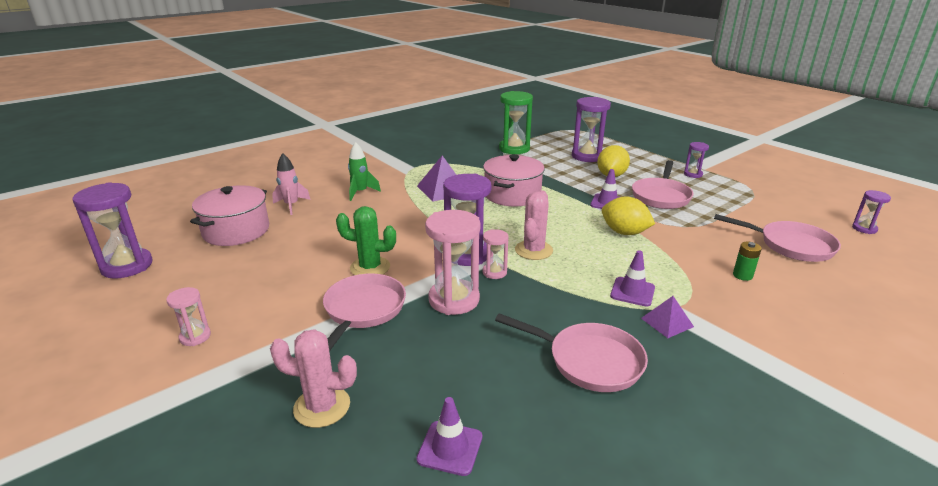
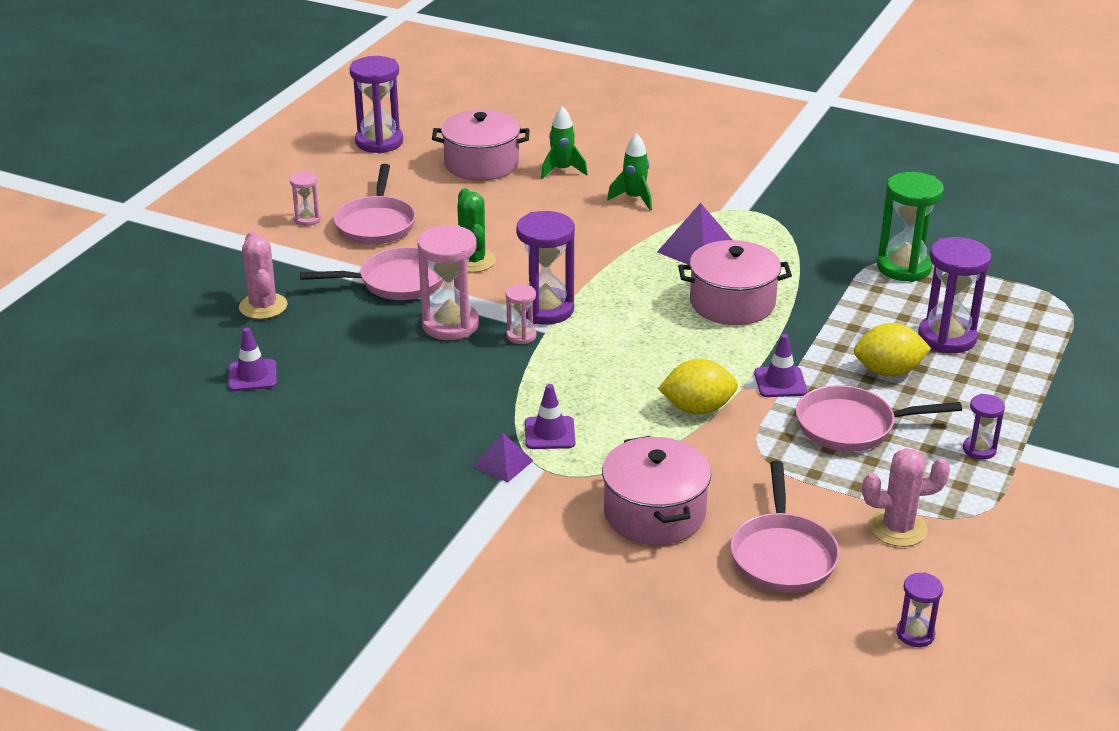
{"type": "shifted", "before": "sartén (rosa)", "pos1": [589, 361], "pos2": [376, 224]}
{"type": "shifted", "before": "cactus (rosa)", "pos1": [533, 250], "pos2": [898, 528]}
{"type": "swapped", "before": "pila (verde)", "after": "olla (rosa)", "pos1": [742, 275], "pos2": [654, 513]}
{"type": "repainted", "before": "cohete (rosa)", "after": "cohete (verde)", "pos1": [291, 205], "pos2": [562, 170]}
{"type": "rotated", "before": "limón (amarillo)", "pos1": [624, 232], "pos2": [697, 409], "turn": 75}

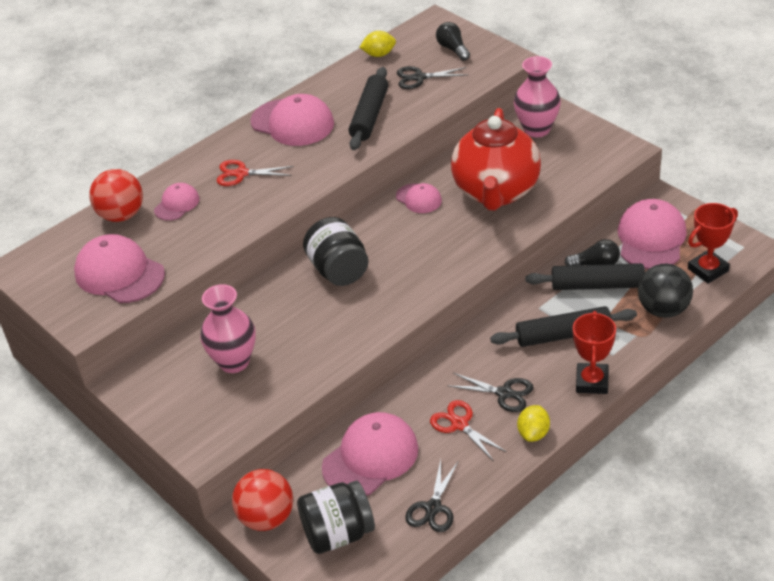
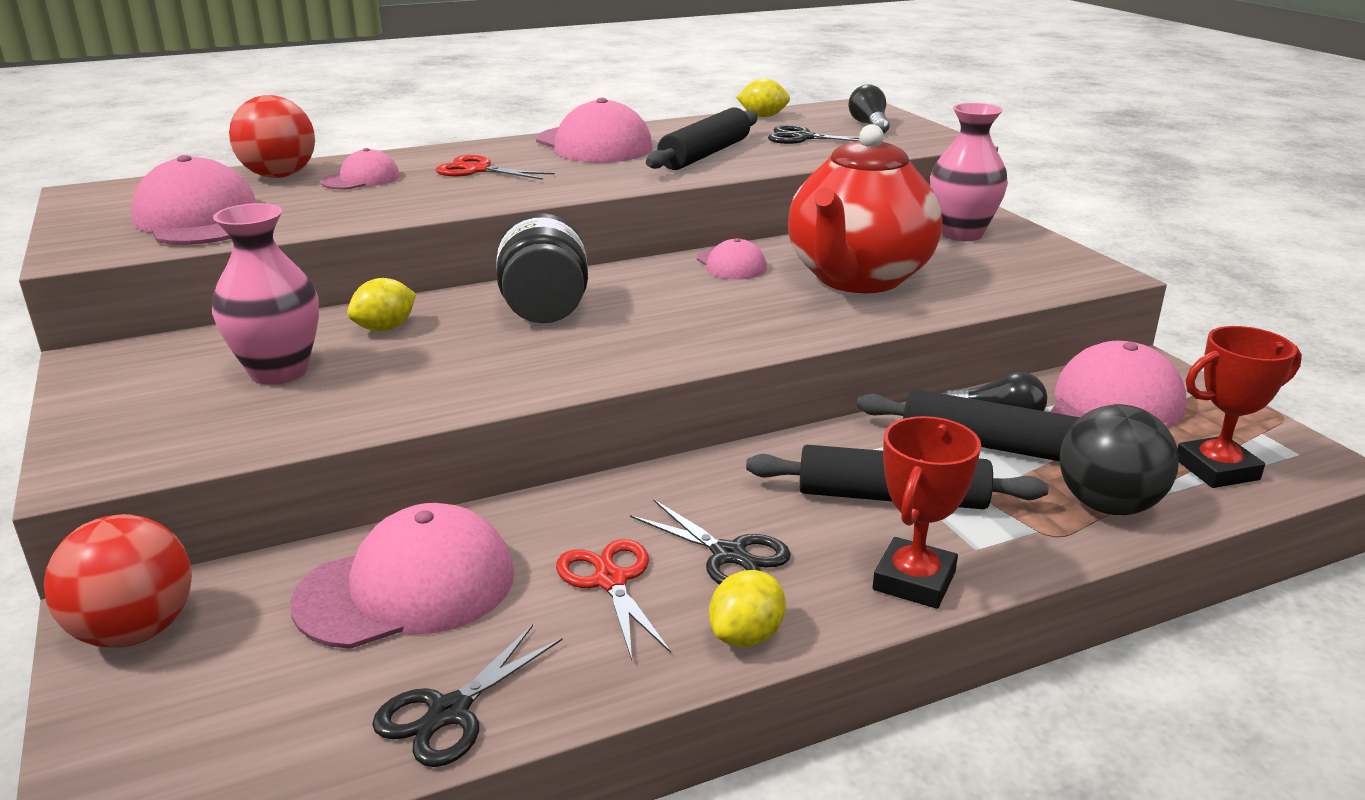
{"type": "gone", "before": "tarro (negro)", "pos1": [338, 534]}
{"type": "new", "after": "limón (amarillo)", "pos2": [385, 328]}

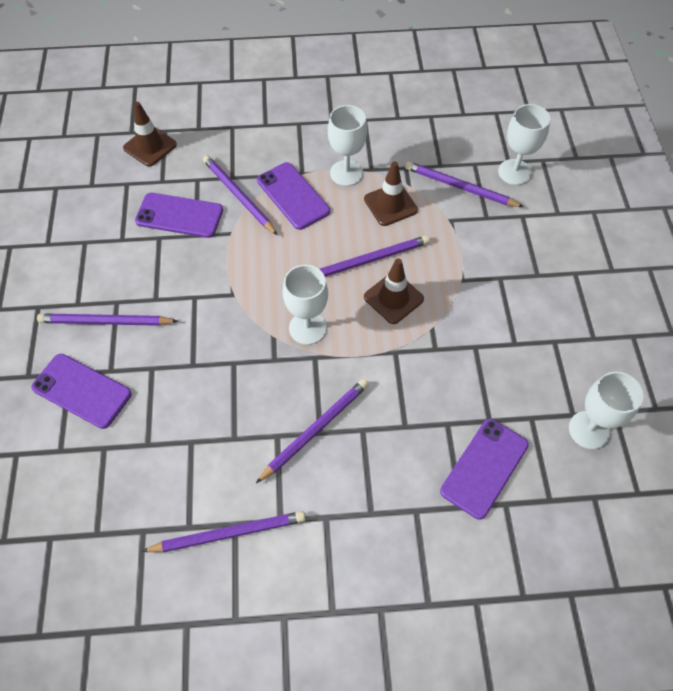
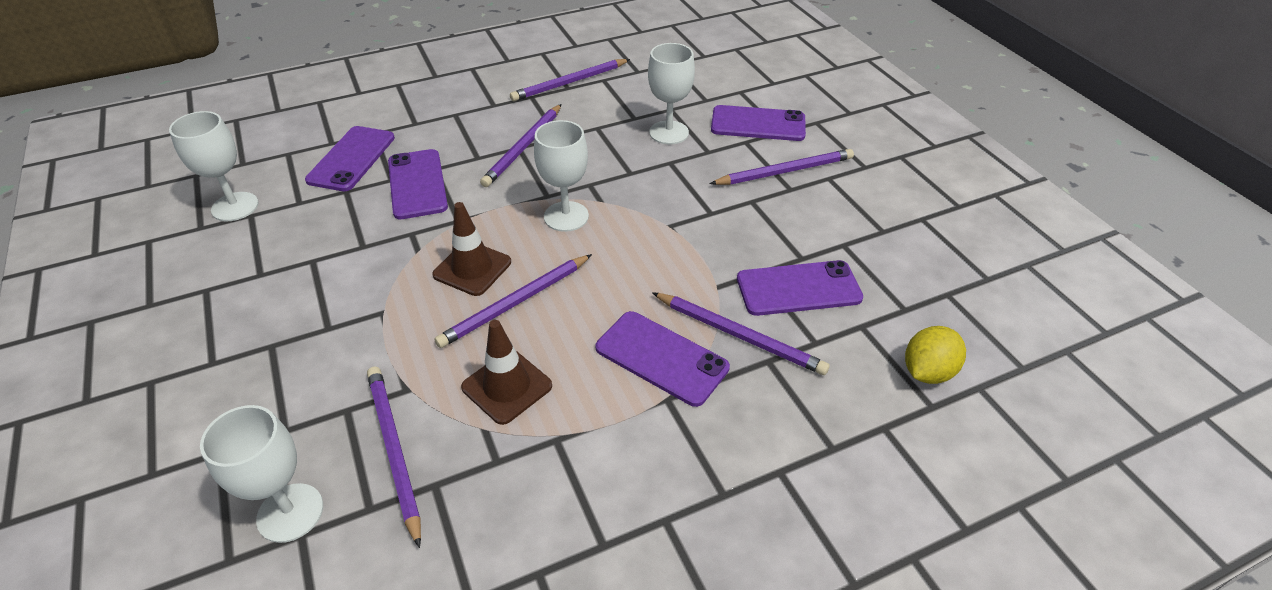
{"type": "new", "after": "móvil (morado)", "pos2": [417, 184]}
{"type": "shifted", "before": "copa (blanco)", "pos1": [346, 173], "pos2": [669, 133]}
{"type": "swapped", "before": "cono de tráfico (marrón)", "after": "limón (amarillo)", "pos1": [150, 146], "pos2": [927, 371]}
{"type": "rotated", "before": "lápiz (morado)", "pos1": [460, 187], "pos2": [394, 450], "turn": -120}

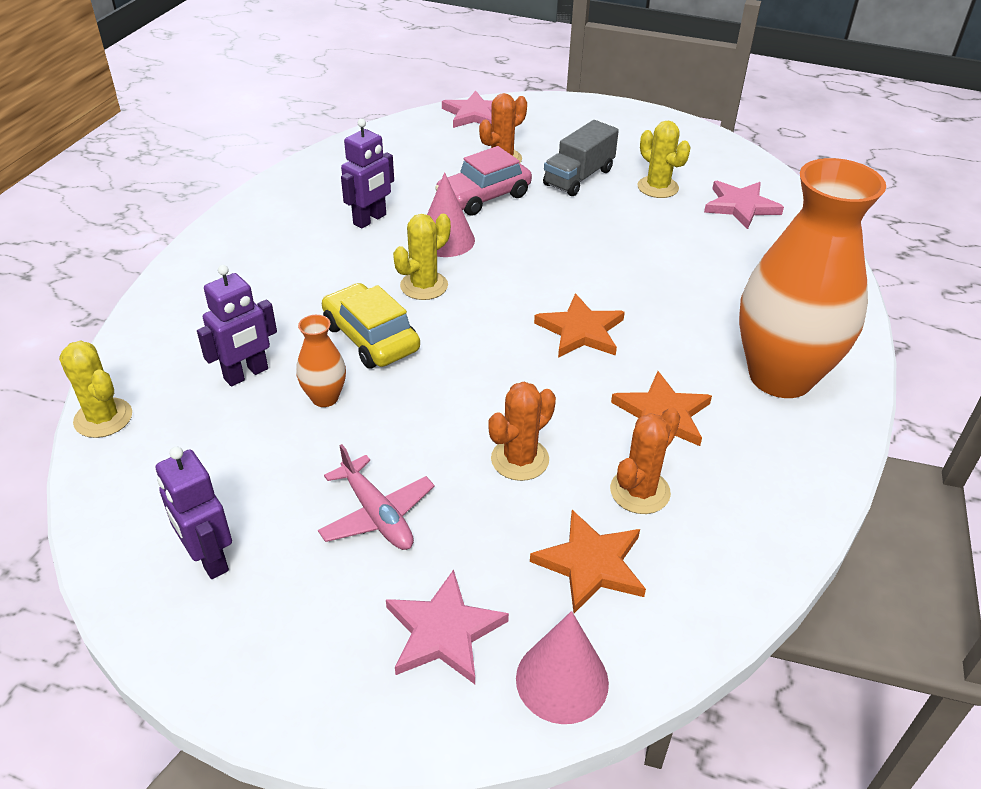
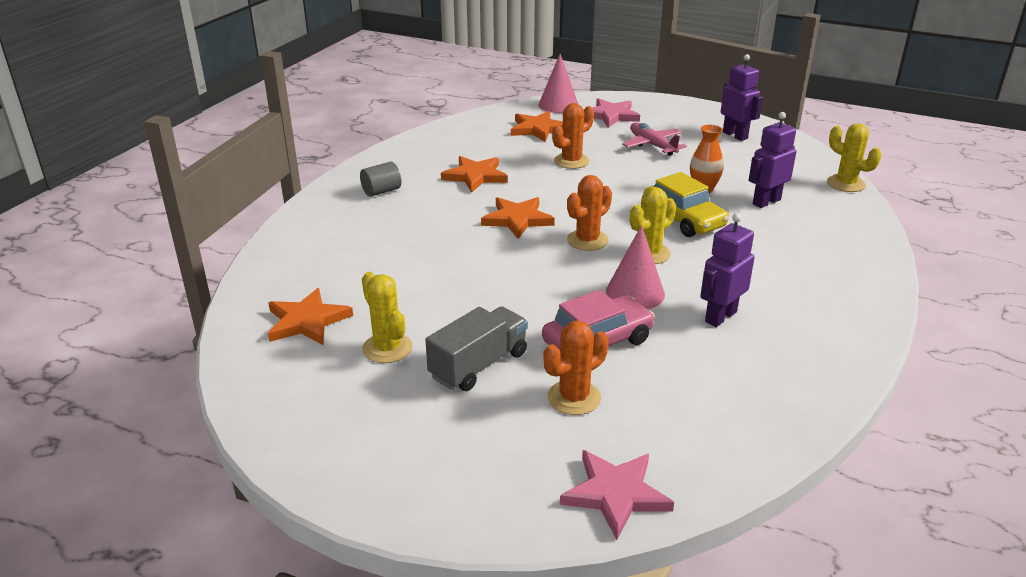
{"type": "shifted", "before": "cactus (naranja)", "pos1": [640, 491], "pos2": [587, 240]}
{"type": "swapped", "before": "florero (naranja)", "after": "cilindro (gris)", "pos1": [780, 376], "pos2": [381, 191]}
{"type": "repainted", "before": "estrella (rosa)", "after": "estrella (naranja)", "pos1": [740, 206], "pos2": [307, 321]}

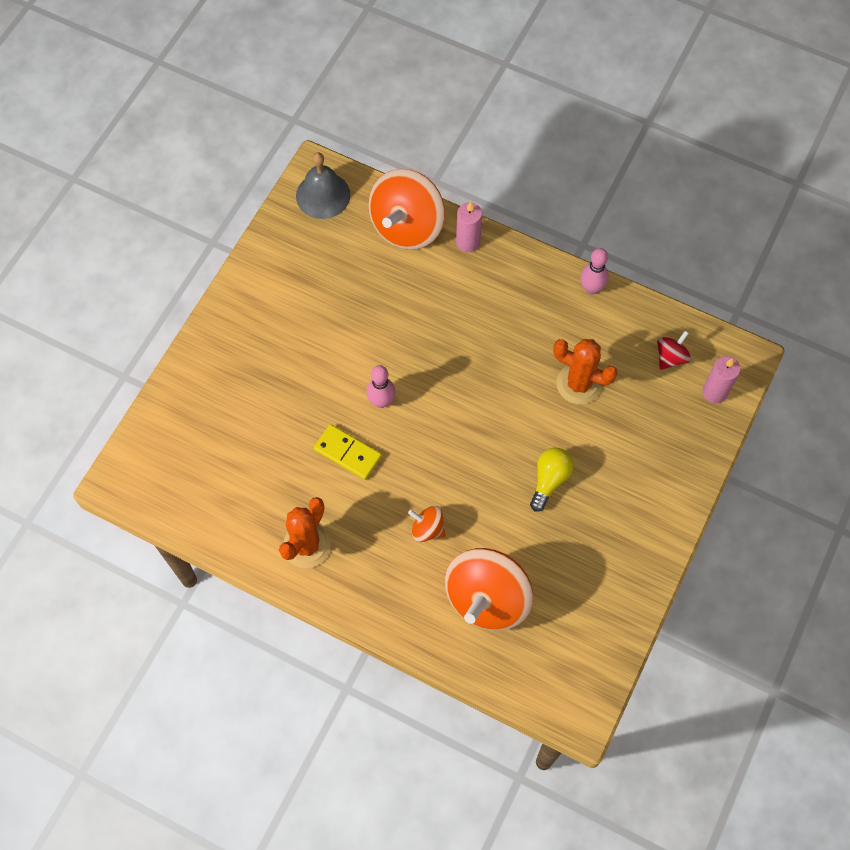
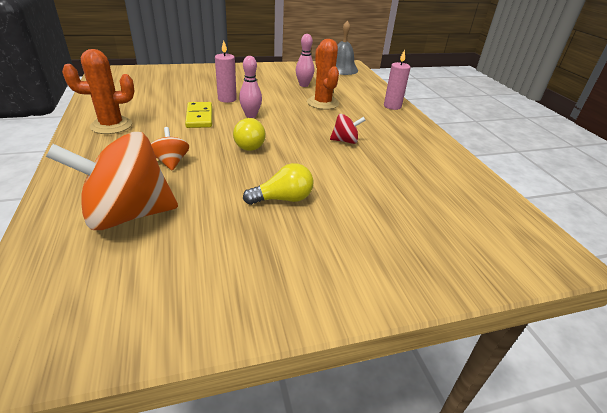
{"type": "gone", "before": "peonza (naranja)", "pos1": [407, 226]}
{"type": "new", "after": "bombilla (amarillo)", "pos2": [248, 144]}
{"type": "shifted", "before": "cactus (naranja)", "pos1": [579, 384], "pos2": [322, 103]}
{"type": "shifted", "before": "bolo (rosa)", "pos1": [591, 288], "pos2": [304, 85]}
{"type": "shifted", "before": "peonza (rojo)", "pos1": [670, 357], "pos2": [345, 141]}
{"type": "shifted", "before": "vela (rosa)", "pos1": [714, 392], "pos2": [227, 99]}

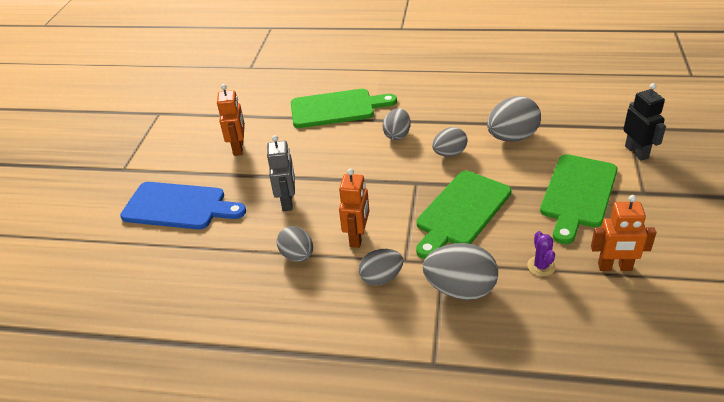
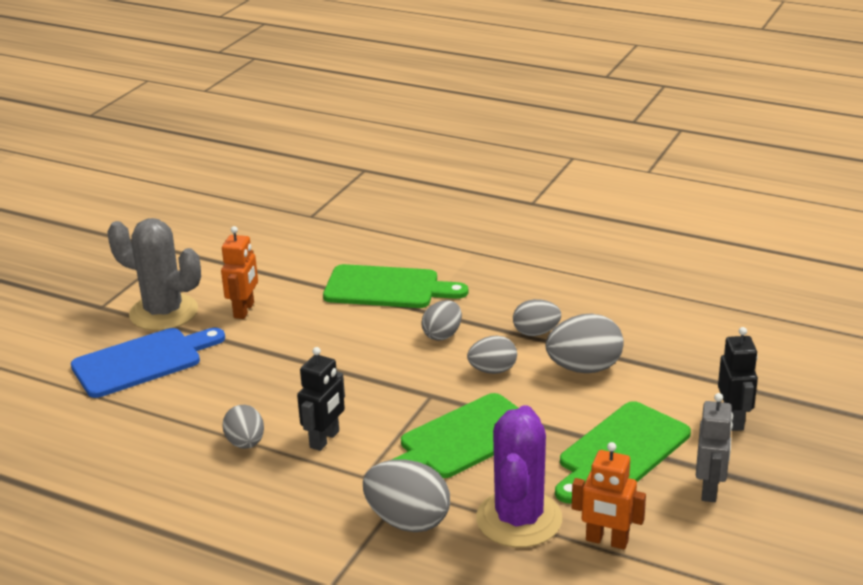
{"type": "new", "after": "cactus (gris)", "pos2": [163, 312]}
{"type": "shifted", "before": "robot (gris)", "pos1": [287, 202], "pos2": [710, 489]}
{"type": "shifted", "before": "huevo (gris)", "pos1": [381, 278], "pos2": [536, 332]}
{"type": "repainted", "before": "robot (naranja)", "after": "robot (negro)", "pos1": [357, 237], "pos2": [325, 439]}
{"type": "rotated", "before": "tabla de cortar (azul)", "pos1": [179, 206], "pos2": [143, 361], "turn": -60}
{"type": "scaled", "before": "cactus (morado)", "pos1": [541, 266], "pos2": [519, 519], "scale": 2.44}

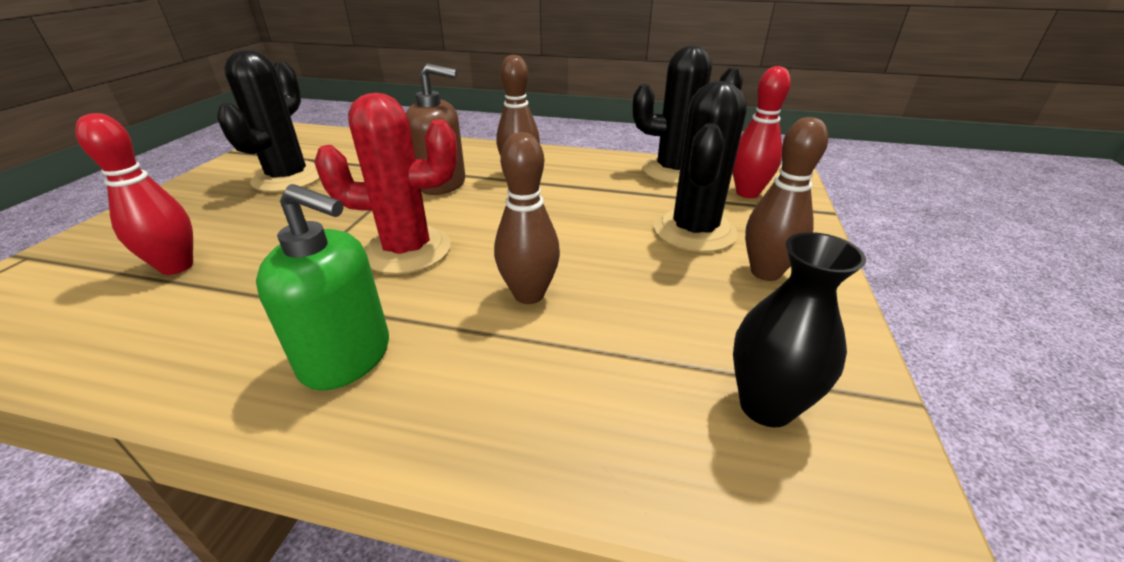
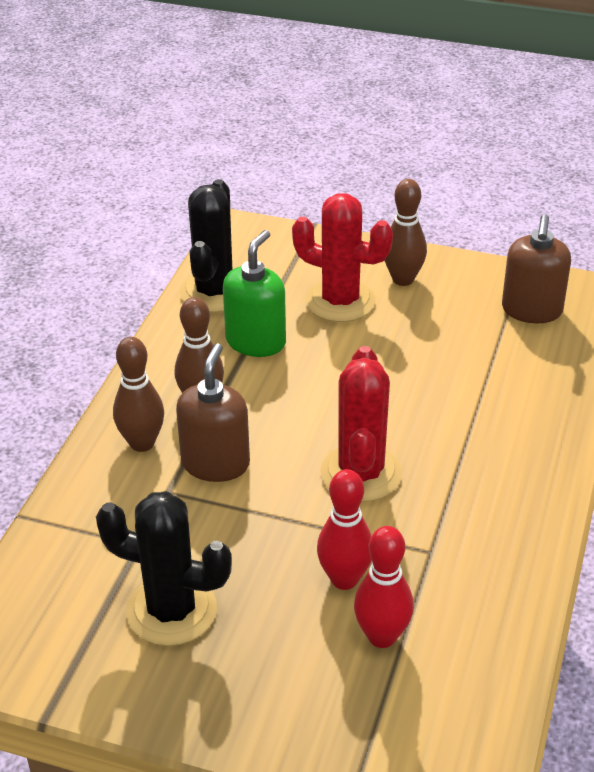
{"type": "shifted", "before": "dispensador de jabón (verde)", "pos1": [347, 357], "pos2": [256, 342]}
{"type": "shifted", "before": "bolo (marrón)", "pos1": [529, 294], "pos2": [142, 443]}
{"type": "shifted", "before": "bolo (rojo)", "pos1": [747, 193], "pos2": [344, 579]}
{"type": "swapped", "before": "florero (negro)", "after": "dispensador de jabón (marrón)", "pos1": [766, 406], "pos2": [531, 310]}
{"type": "repainted", "before": "cactus (negro)", "after": "cactus (rojo)", "pos1": [694, 231], "pos2": [340, 301]}

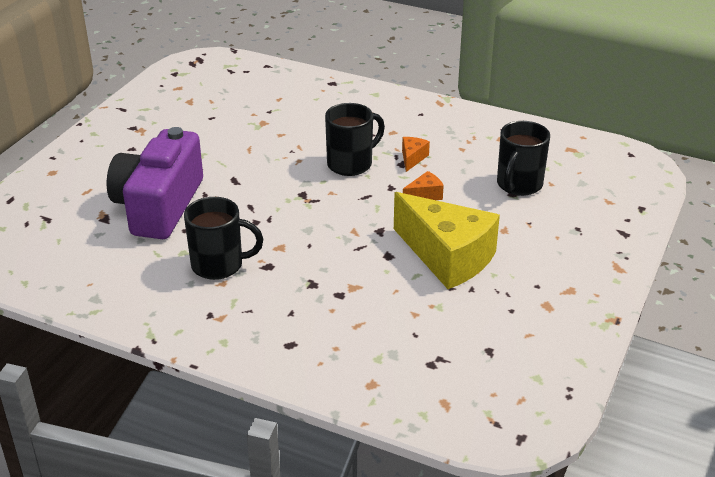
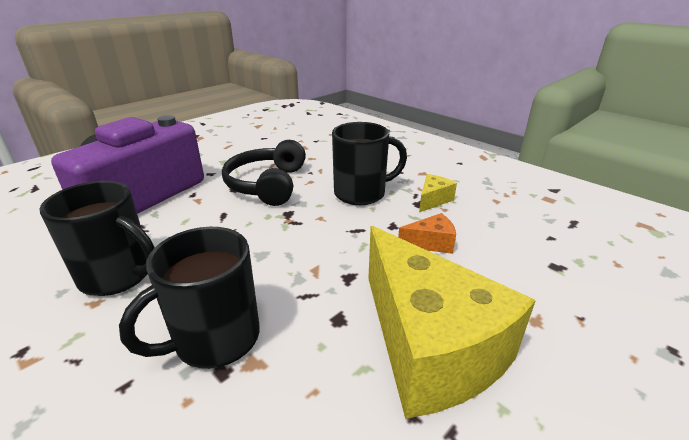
{"type": "new", "after": "auriculares (negro)", "pos2": [267, 184]}
{"type": "shifted", "before": "taza (negro)", "pos1": [518, 185], "pos2": [215, 339]}
{"type": "repainted", "before": "queso (naranja)", "after": "queso (amarillo)", "pos1": [412, 158], "pos2": [433, 200]}

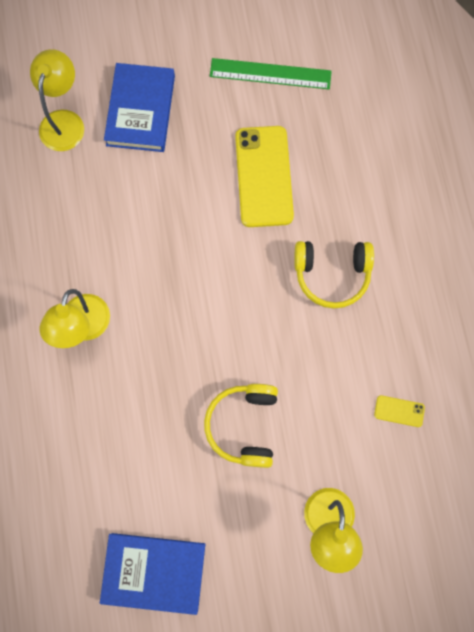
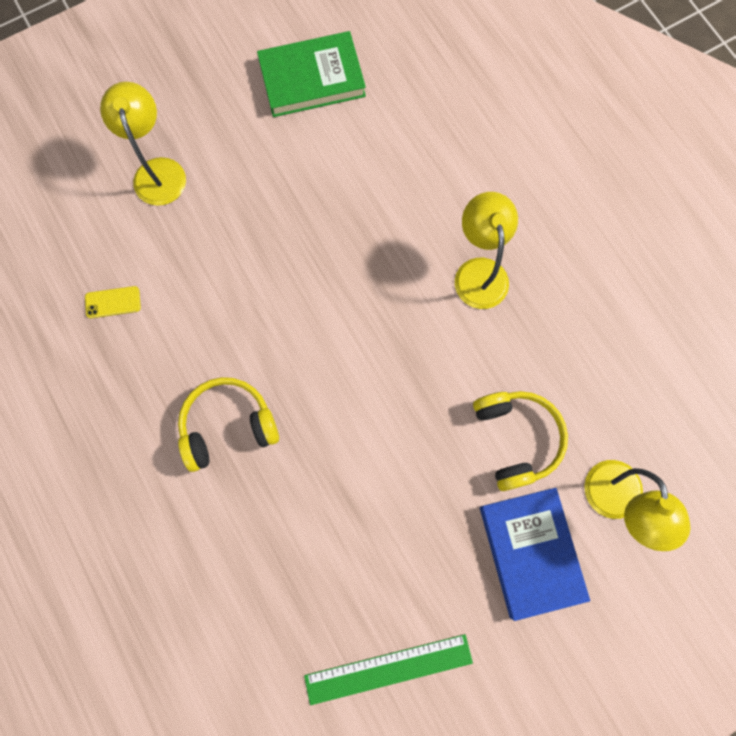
{"type": "gone", "before": "móvil (amarillo)", "pos1": [264, 176]}
{"type": "shifted", "before": "auriculares (amarillo)", "pos1": [244, 425], "pos2": [516, 439]}
{"type": "repainted", "before": "libro (azul)", "after": "libro (verde)", "pos1": [154, 572], "pos2": [312, 78]}

